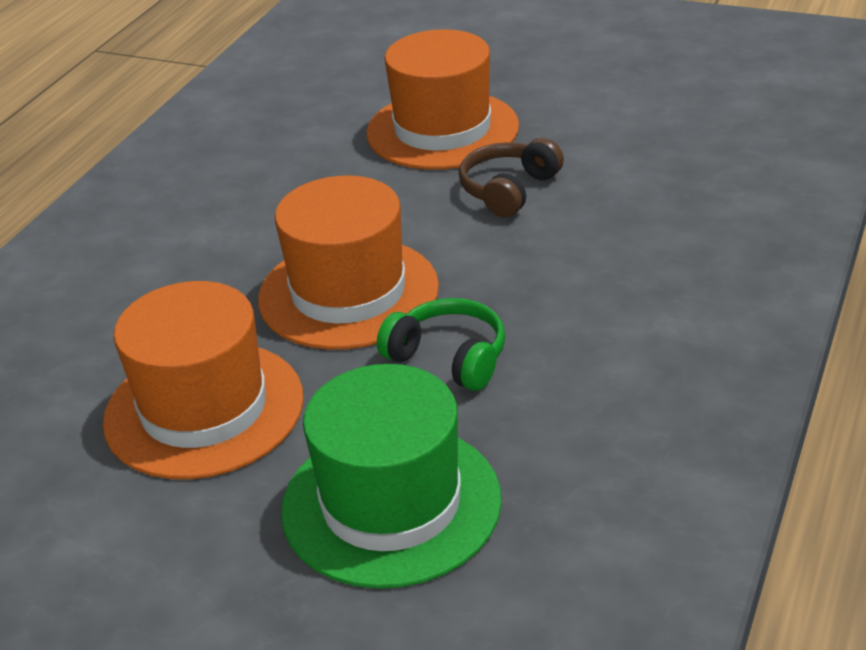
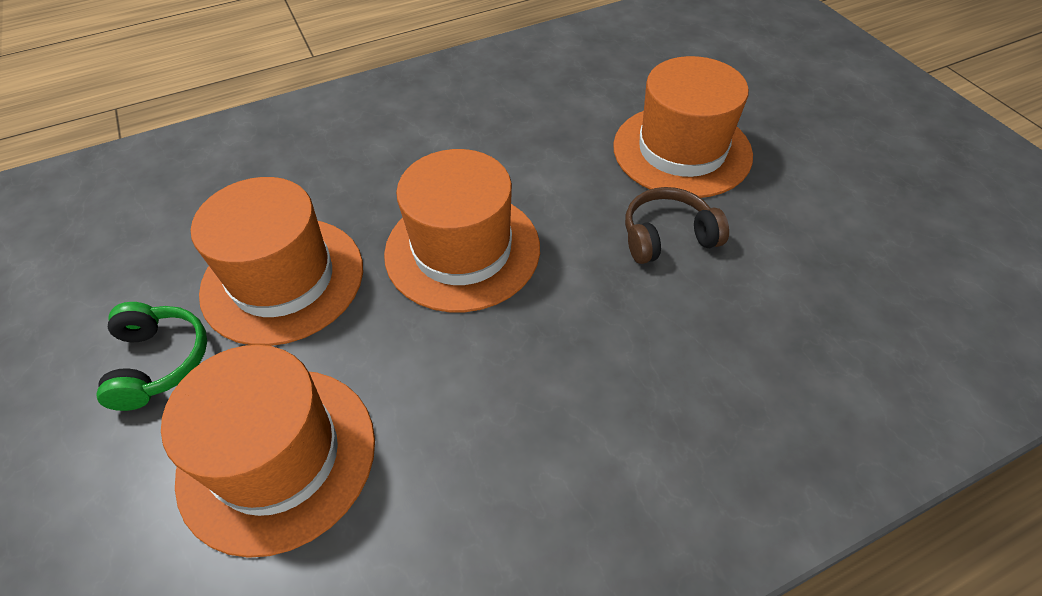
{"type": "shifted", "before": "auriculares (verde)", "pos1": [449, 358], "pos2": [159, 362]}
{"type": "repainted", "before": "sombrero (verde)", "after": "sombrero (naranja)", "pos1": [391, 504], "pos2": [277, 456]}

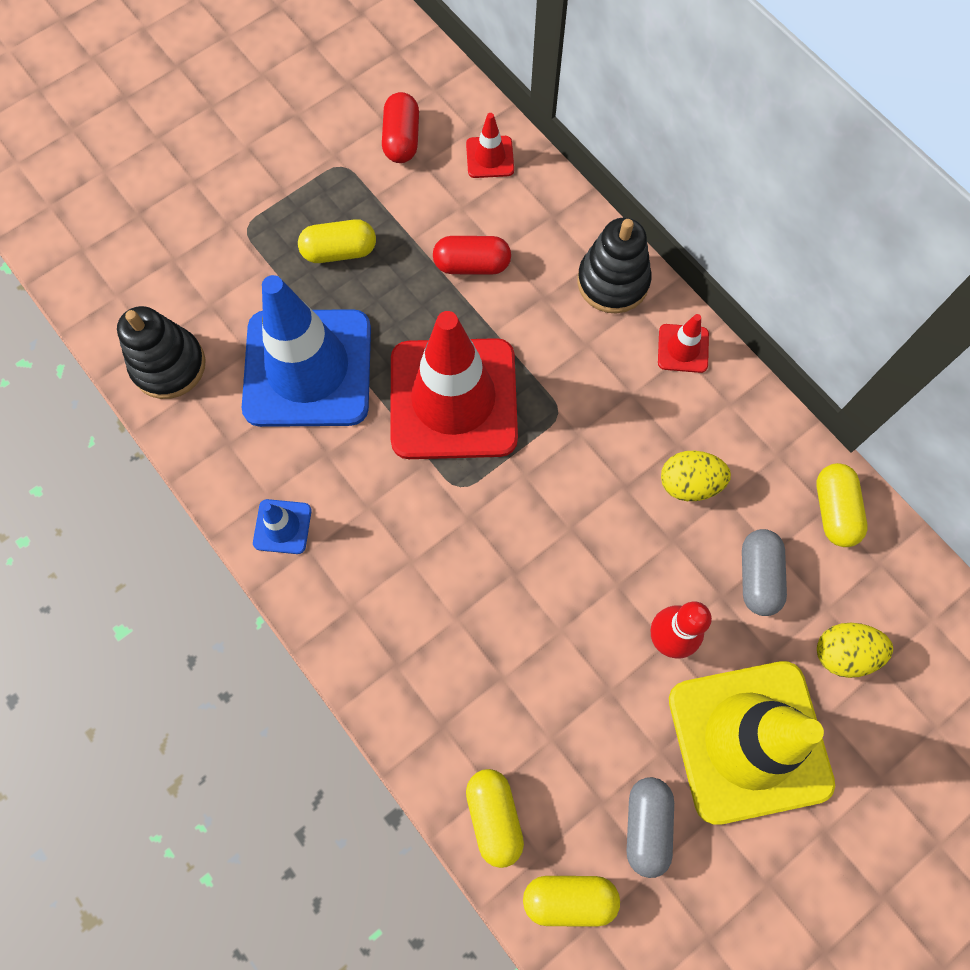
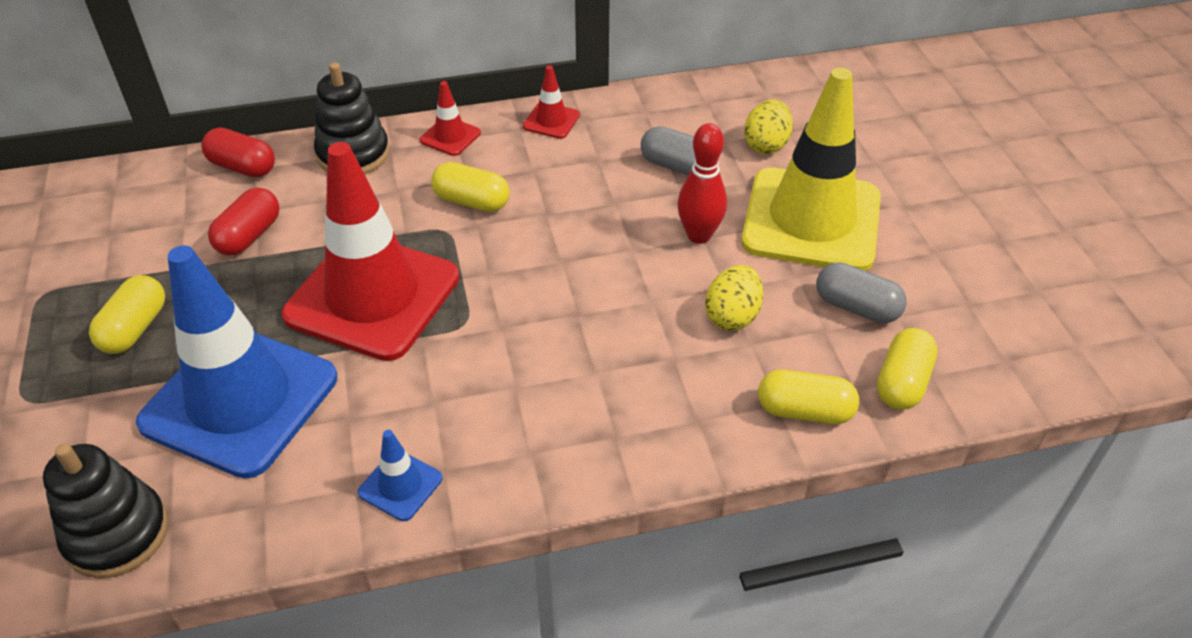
{"type": "shifted", "before": "cápsula (rojo)", "pos1": [401, 139], "pos2": [242, 167]}
{"type": "shifted", "before": "cono de tráfico (rojo)", "pos1": [490, 157], "pos2": [551, 121]}
{"type": "shifted", "before": "huevo (amarillo)", "pos1": [689, 483], "pos2": [732, 316]}
{"type": "shifted", "before": "cápsula (amarillo)", "pos1": [834, 510], "pos2": [471, 202]}

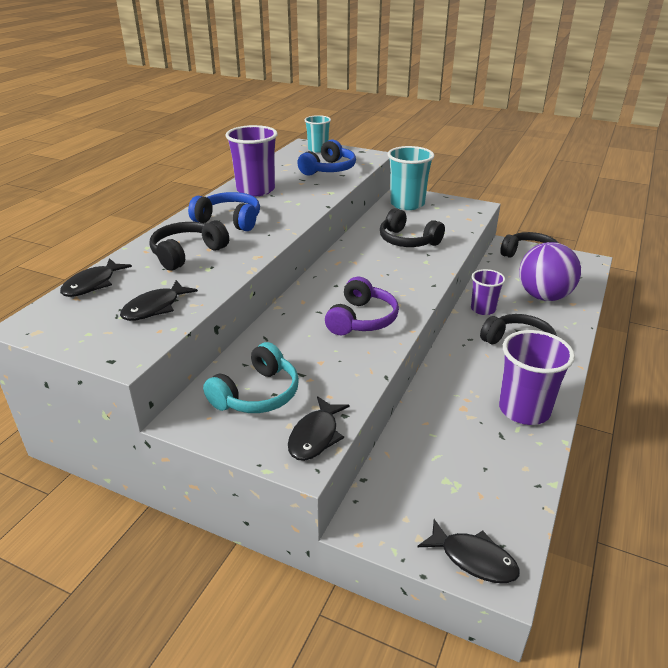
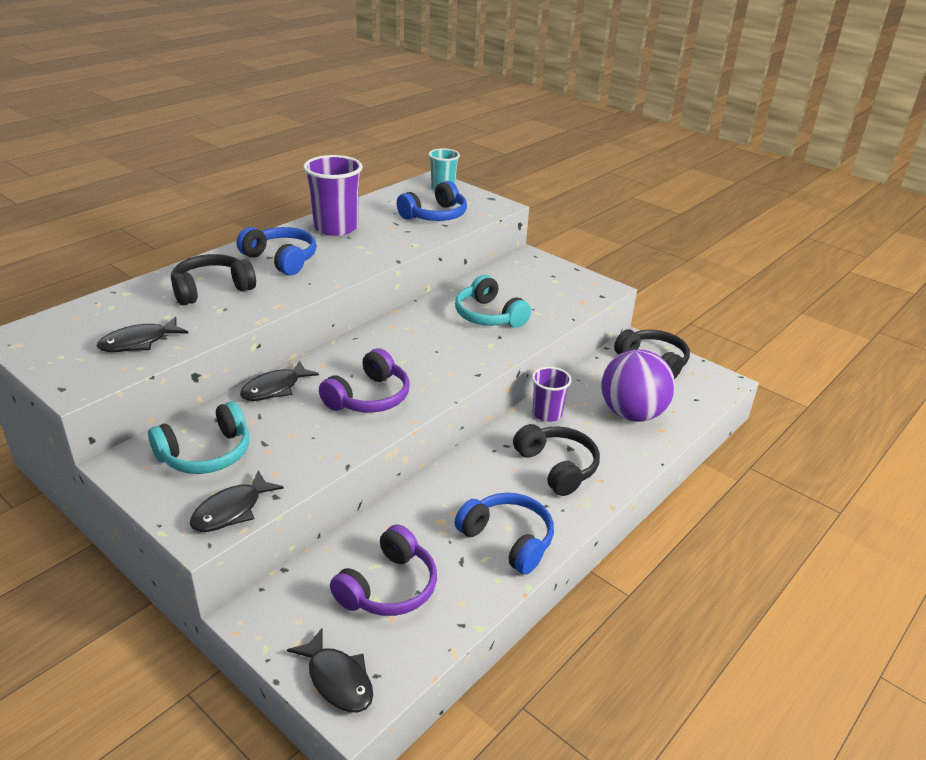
{"type": "gone", "before": "vaso (turquesa)", "pos1": [407, 204]}
{"type": "new", "after": "auriculares (morado)", "pos2": [389, 587]}
{"type": "shifted", "before": "pez (negro)", "pos1": [92, 284], "pos2": [275, 388]}
{"type": "swapped", "before": "vaso (morado)", "after": "auriculares (azul)", "pos1": [524, 410], "pos2": [508, 540]}
{"type": "repainted", "before": "auriculares (negro)", "after": "auriculares (turquesa)", "pos1": [407, 241], "pos2": [488, 316]}

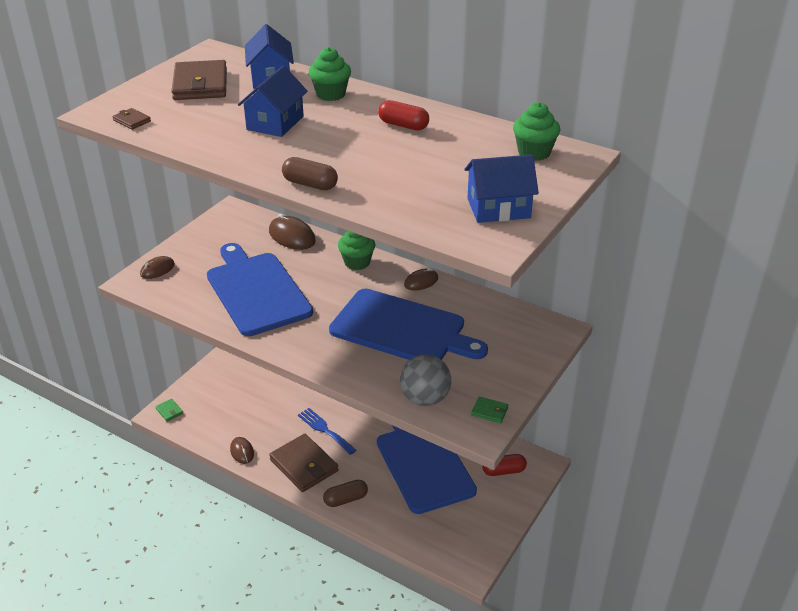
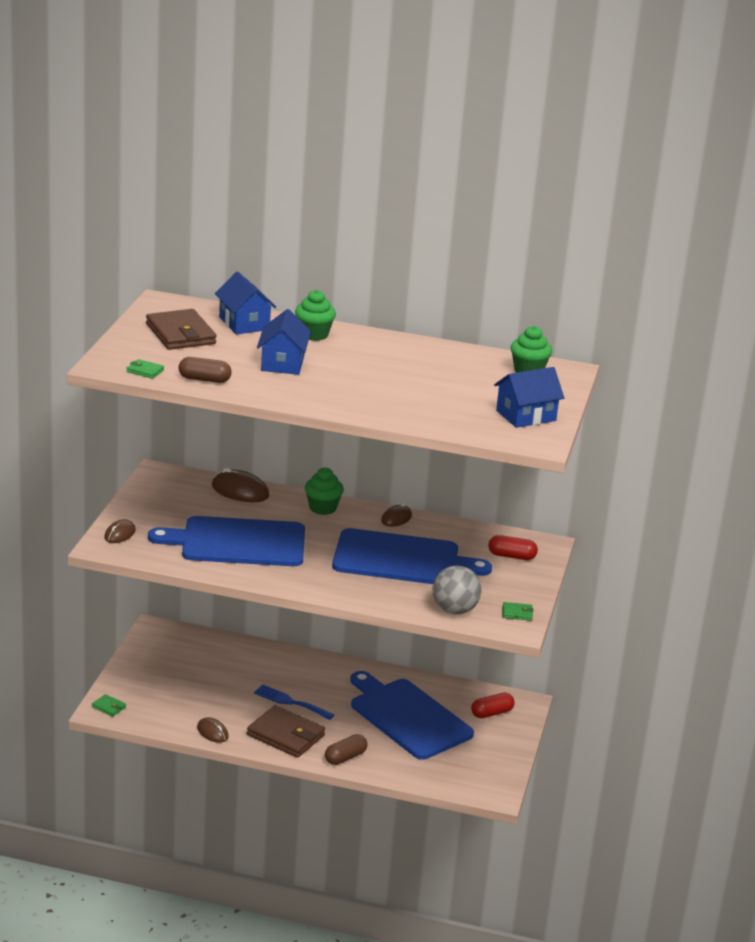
{"type": "shifted", "before": "cápsula (marrón)", "pos1": [310, 184], "pos2": [204, 379]}
{"type": "shifted", "before": "cápsula (rojo)", "pos1": [403, 125], "pos2": [512, 556]}
{"type": "repainted", "before": "cartera (marrón)", "after": "cartera (verde)", "pos1": [132, 121], "pos2": [145, 371]}
{"type": "rotated", "before": "tabla de cortar (azul)", "pos1": [257, 291], "pos2": [237, 542], "turn": -45}

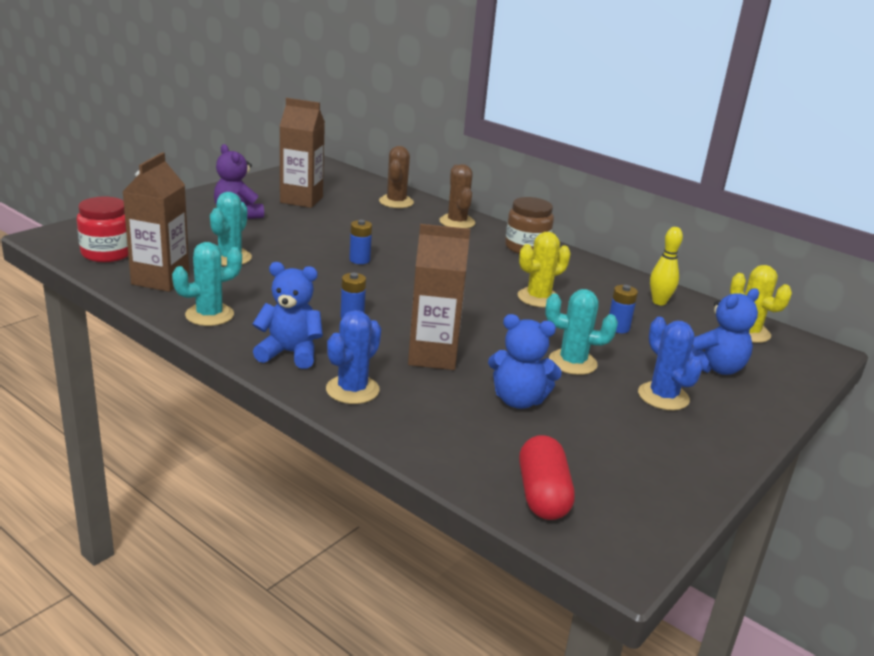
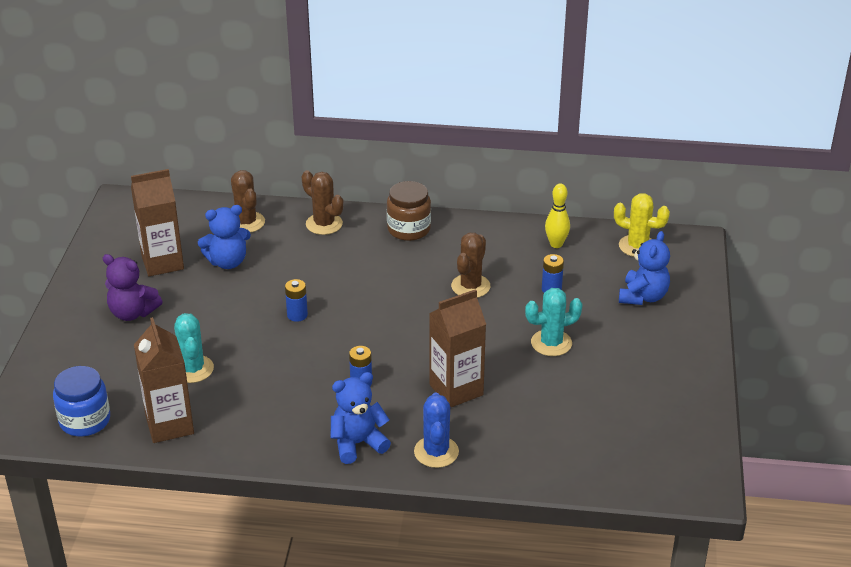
{"type": "gone", "before": "cactus (turquesa)", "pos1": [209, 315]}
{"type": "gone", "before": "cápsula (rojo)", "pos1": [542, 495]}
{"type": "gone", "before": "cactus (azul)", "pos1": [663, 396]}
{"type": "shifted", "before": "osito (azul)", "pos1": [518, 400], "pos2": [227, 262]}
{"type": "repainted", "before": "tarro (rojo)", "after": "tarro (azul)", "pos1": [107, 253], "pos2": [85, 420]}
{"type": "repainted", "before": "cactus (amarillo)", "after": "cactus (marrón)", "pos1": [538, 298], "pos2": [470, 286]}

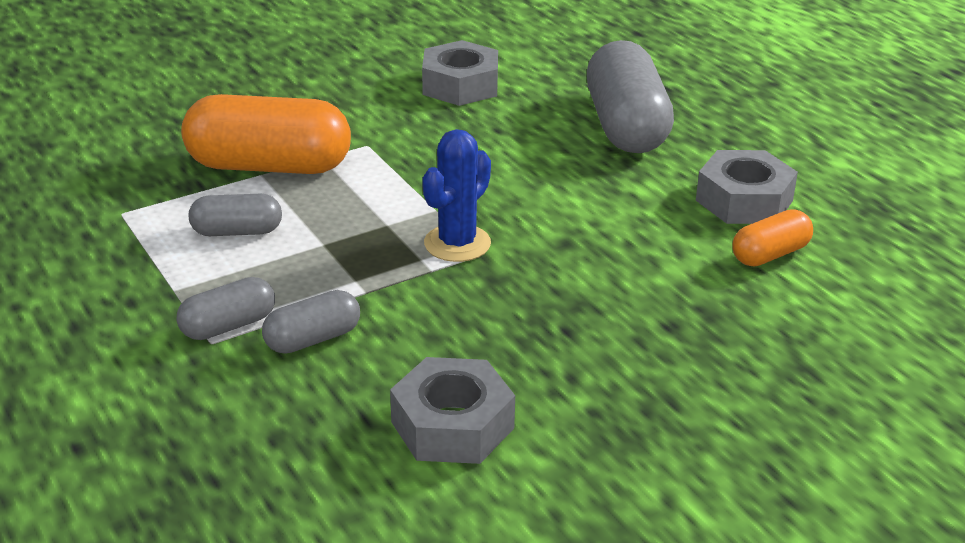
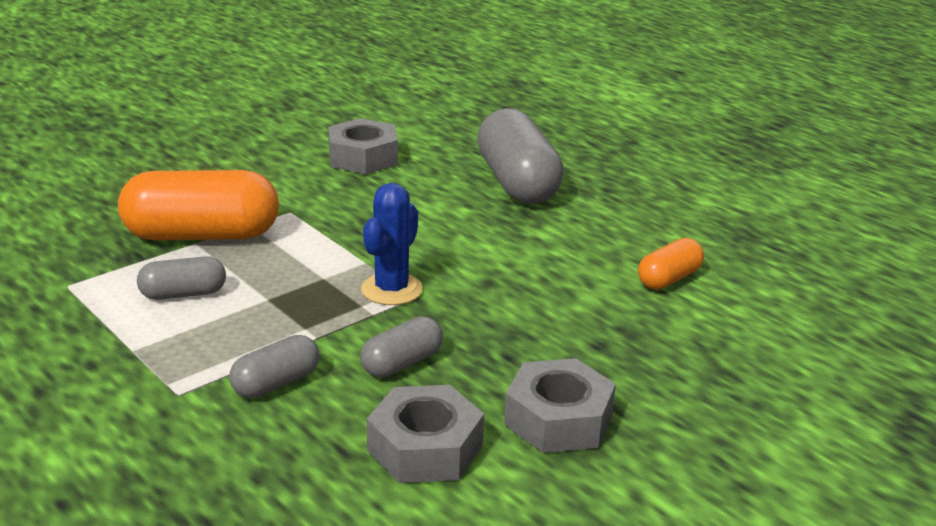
{"type": "shifted", "before": "cápsula (gris)", "pos1": [228, 326], "pos2": [402, 363]}
{"type": "shifted", "before": "tuerca (gris)", "pos1": [744, 200], "pos2": [558, 419]}

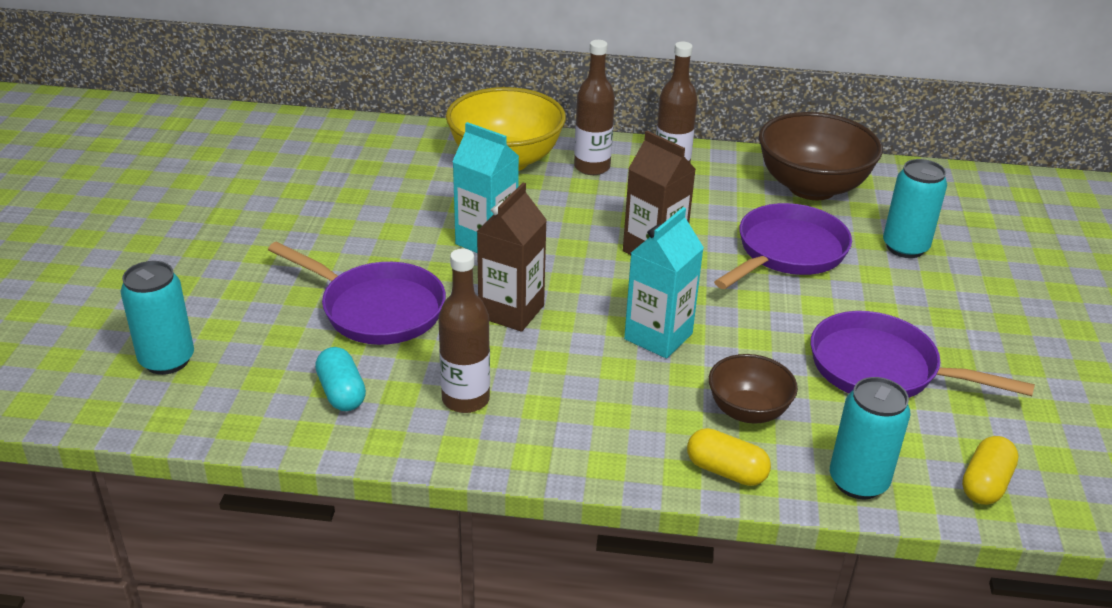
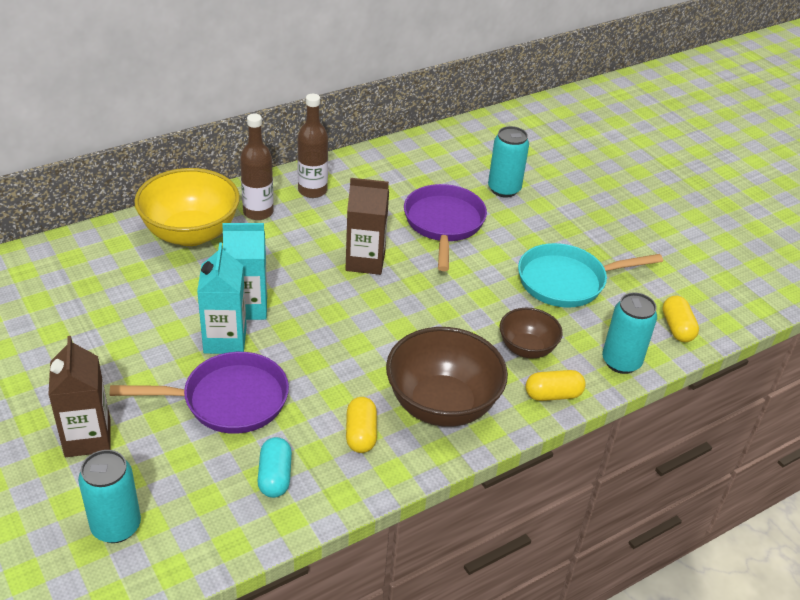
{"type": "shifted", "before": "cartón de leche (marrón)", "pos1": [511, 311], "pos2": [88, 438]}
{"type": "shifted", "before": "cartón de leche (turquesa)", "pos1": [658, 336], "pos2": [225, 340]}
{"type": "shifted", "before": "cuenco (marrón)", "pos1": [811, 187], "pos2": [442, 405]}
{"type": "swapped", "before": "botella (marrón)", "after": "cápsula (amarillo)", "pos1": [465, 399], "pos2": [361, 434]}
{"type": "repainted", "before": "sartén (morado)", "after": "sartén (turquesa)", "pos1": [881, 368], "pos2": [567, 281]}
{"type": "rotated", "before": "cápsula (turquesa)", "pos1": [341, 393], "pos2": [275, 476], "turn": 60}

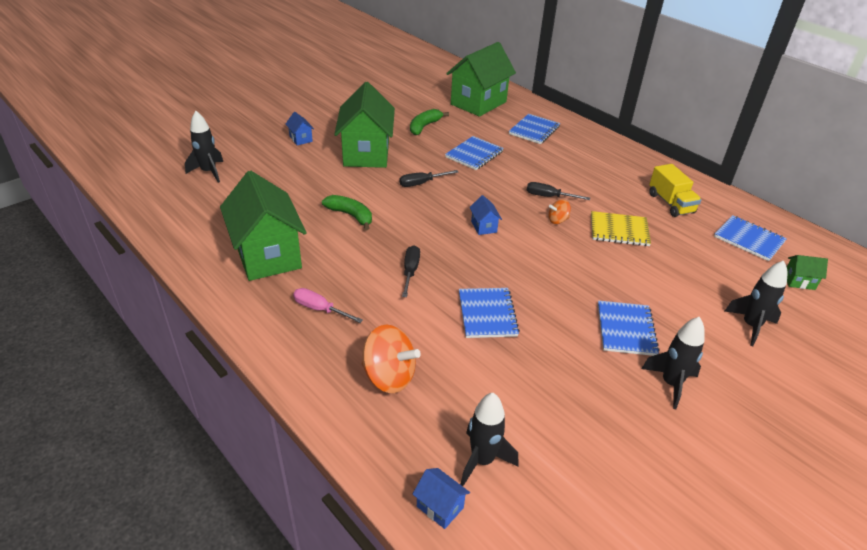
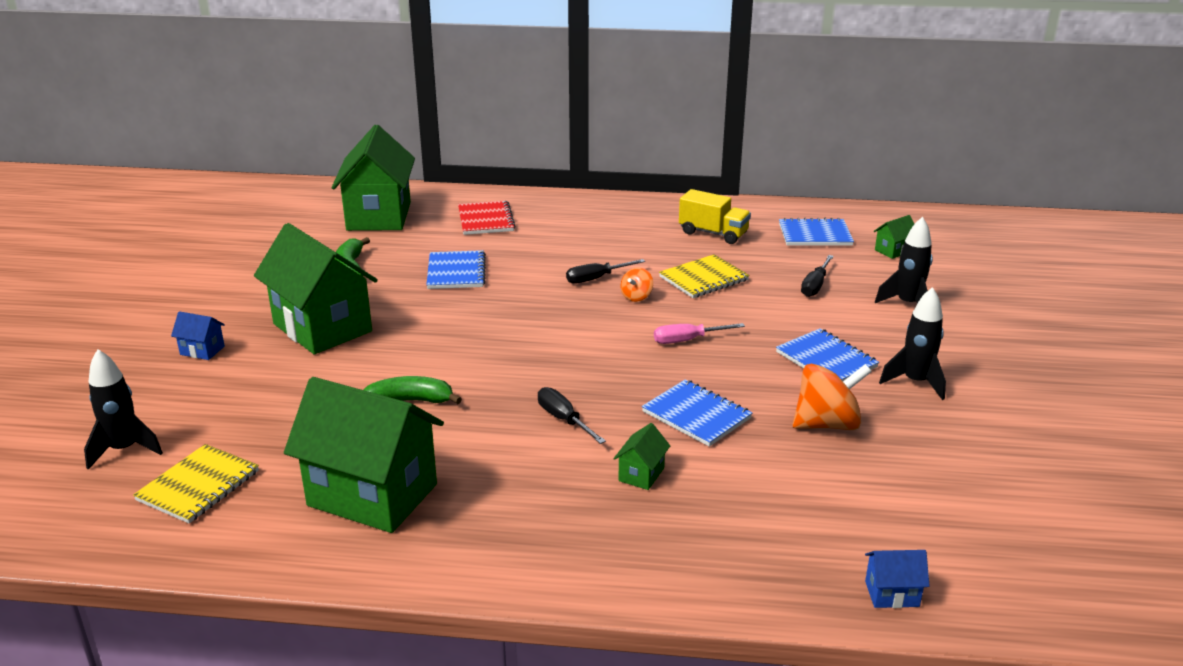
{"type": "gone", "before": "cohete (negro)", "pos1": [482, 460]}
{"type": "gone", "before": "casa (azul)", "pos1": [484, 227]}
{"type": "new", "after": "cuaderno (amarillo)", "pos2": [198, 486]}
{"type": "new", "after": "casa (verde)", "pos2": [641, 474]}
{"type": "shifted", "before": "destornillador (rosa)", "pos1": [320, 309], "pos2": [687, 340]}
{"type": "shifted", "before": "peonza (naranja)", "pos1": [389, 376], "pos2": [827, 424]}
{"type": "shifted", "before": "destornillador (negro)", "pos1": [421, 183], "pos2": [815, 286]}
{"type": "repainted", "before": "cuaderno (azul)", "after": "cuaderno (rojo)", "pos1": [534, 130], "pos2": [486, 220]}

